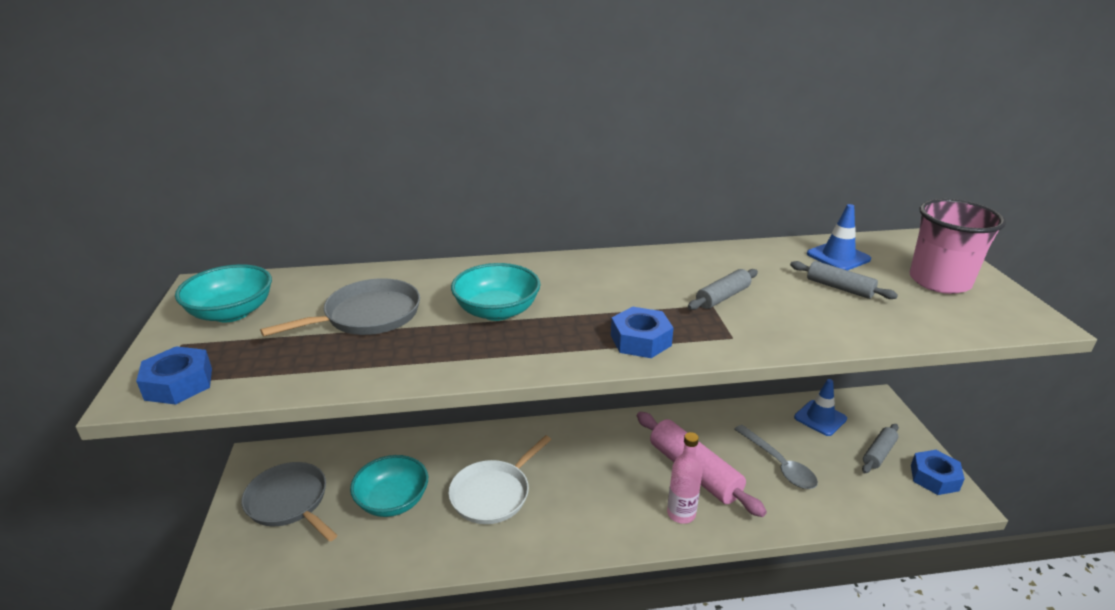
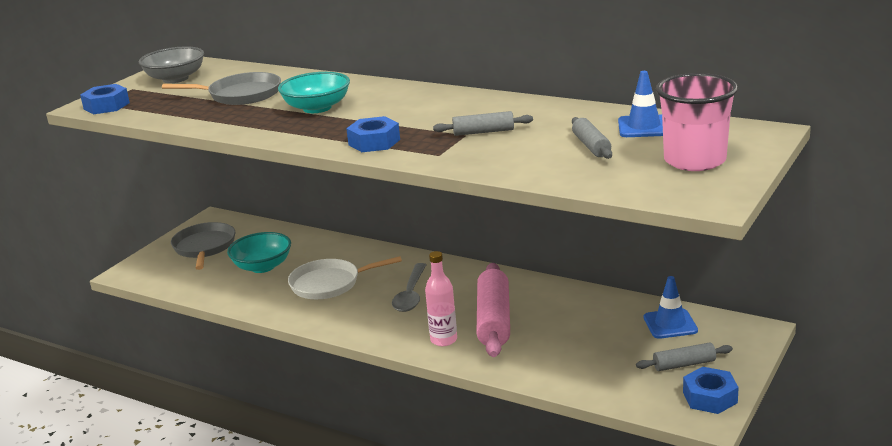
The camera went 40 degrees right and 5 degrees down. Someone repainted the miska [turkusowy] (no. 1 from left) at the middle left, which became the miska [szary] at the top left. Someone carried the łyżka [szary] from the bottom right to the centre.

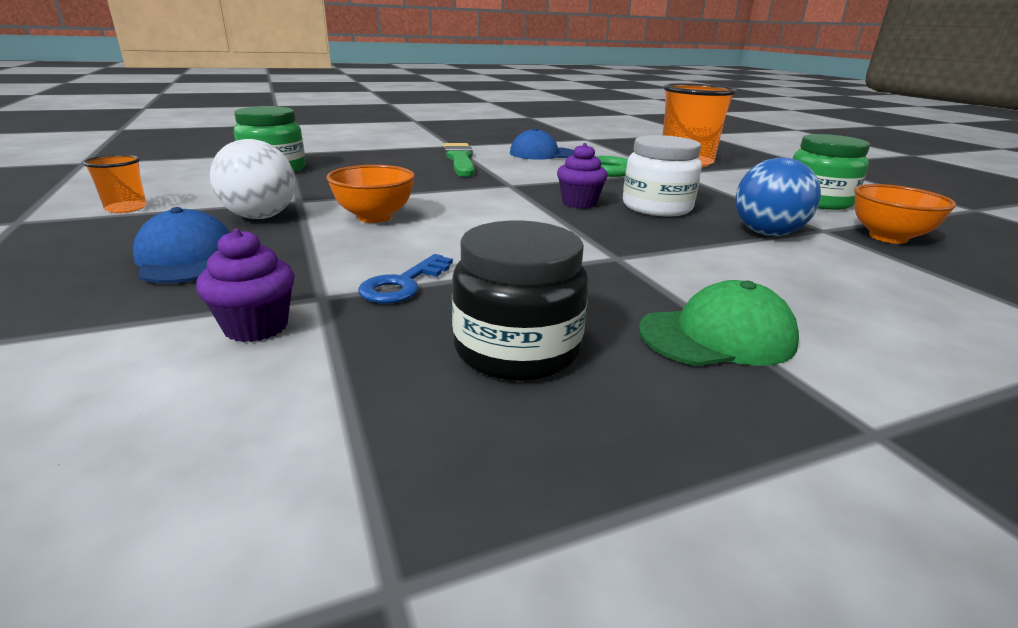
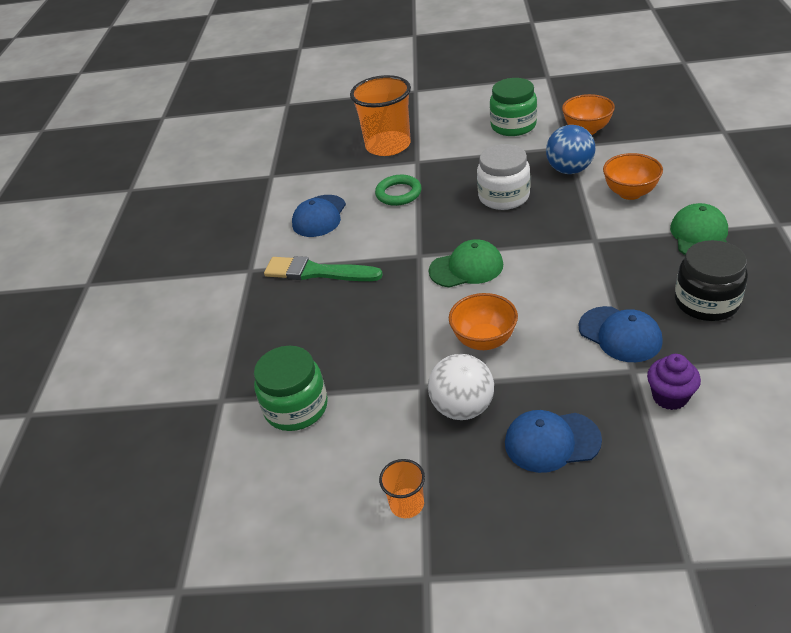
The camera went 60 degrees left and 15 degrees up. Someone took away the muffinka [fioletowy] (no. 2 from left) at the top centre. Someone swapped the klucz [niebieski] at the centre for the czapka [niebieski] (no. 3 from left) at the middle right. Someone put down the miska [pomarańczowy] (no. 3 from left) at the top right. Someone put down the czapka [zielony] (no. 1 from left) at the centre.

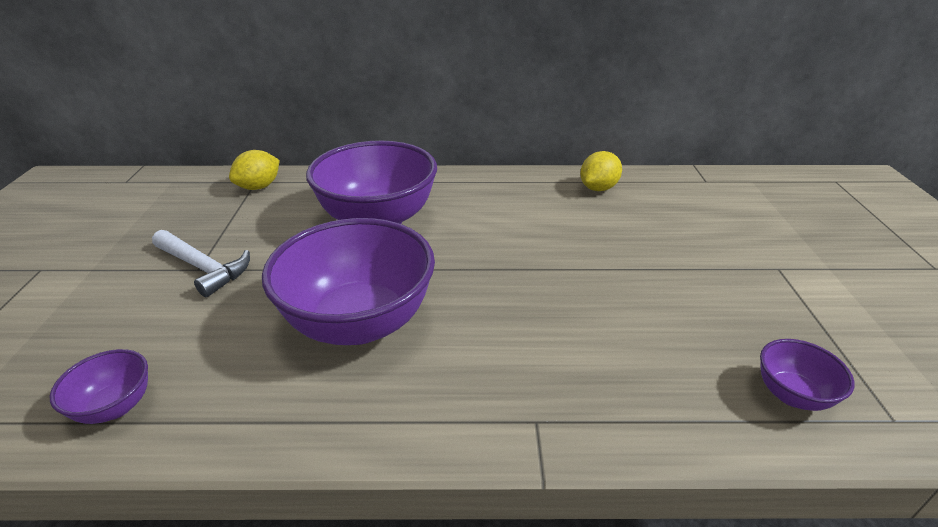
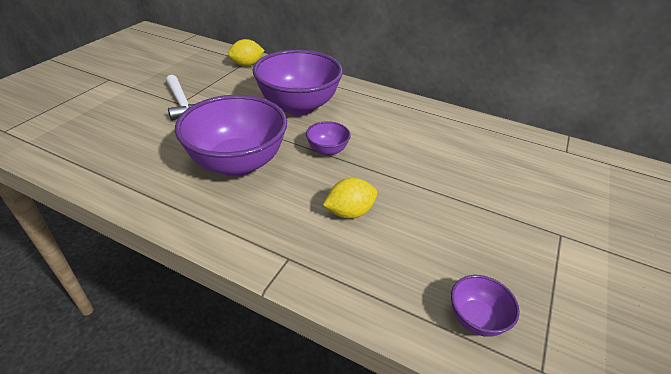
The camera went 25 degrees right and 5 degrees up. Someone carried the cytryna [żółty] (no. 2 from left) from the top centre to the centre. Someone carried the miska [fioletowy] (no. 1 from left in the first image) from the bottom left to the centre.

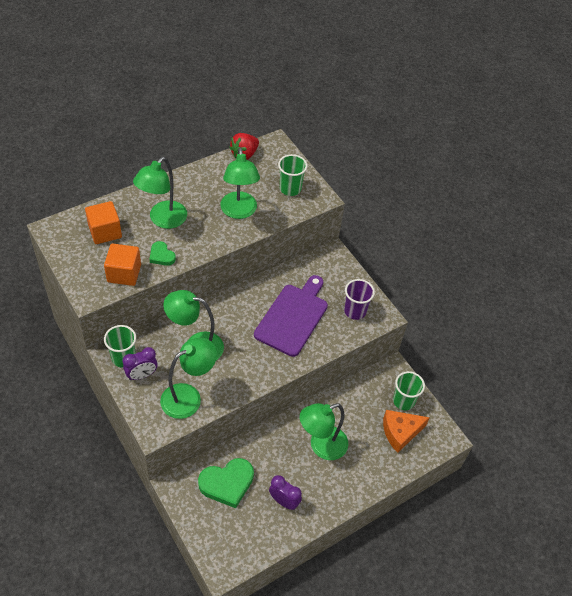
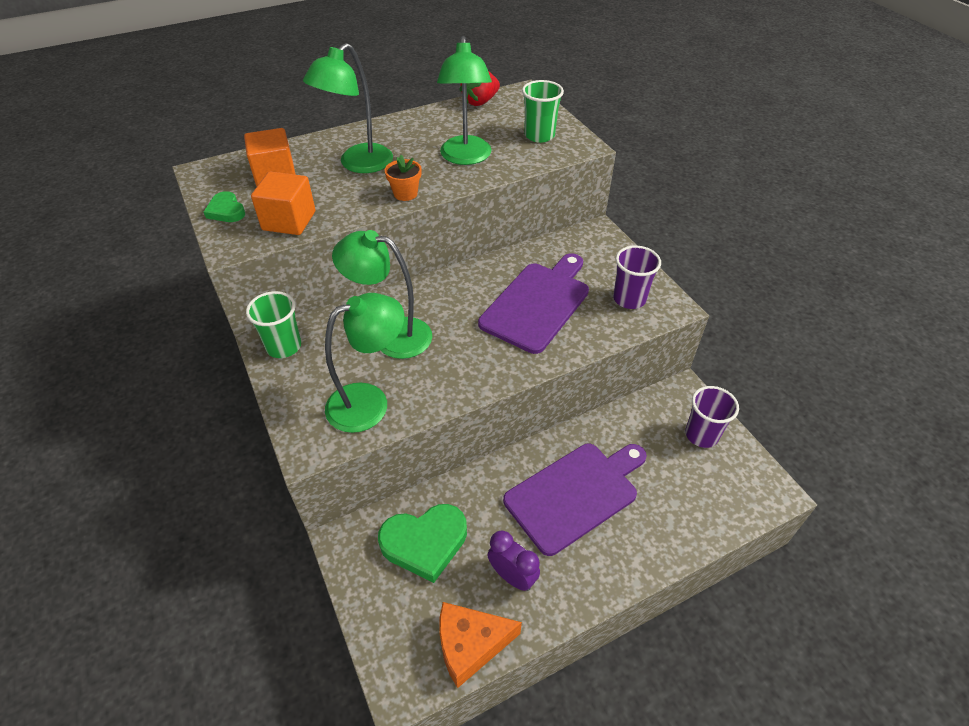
The camera went 10 degrees right and 5 degrees down. Someone carried the serce [zielony] (no. 1 from left) from the middle left to the top left. Someone took away the budzik [fioletowy] (no. 1 from left) at the middle left. Someone repainted the szklanka [zielony] (no. 3 from left) at the middle right, which became the szklanka [fioletowy] (no. 2 from left) at the middle right. Someone swapped the lampka [zielony] (no. 5 from left) at the bottom centre for the deska do krojenia [fioletowy] (no. 2 from left) at the bottom centre. Someone carried the ser [pomarańczowy] from the bottom right to the bottom centre. Someone put down the doniczka [pomarańczowy] at the top centre.

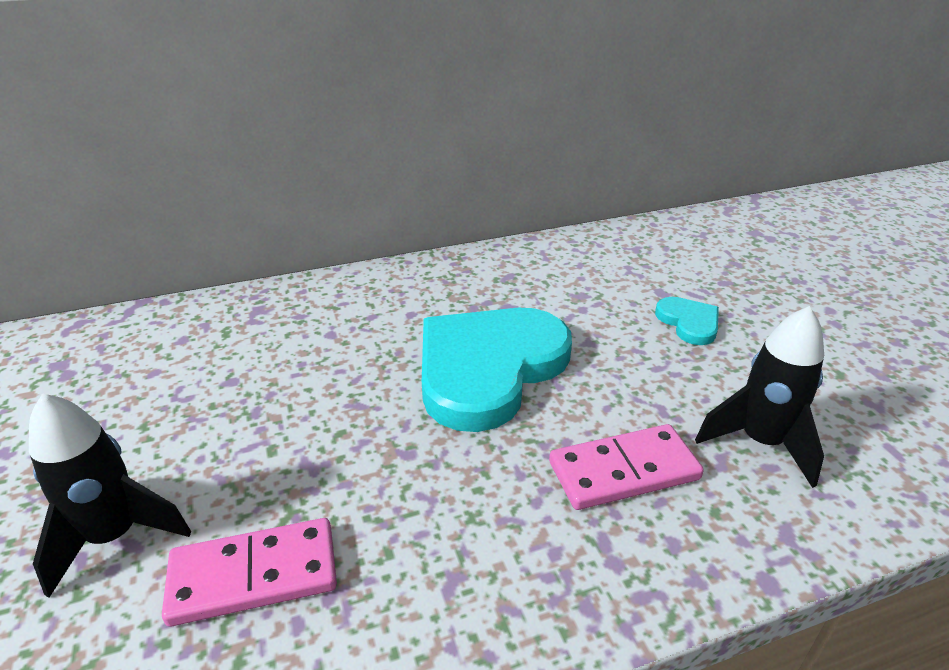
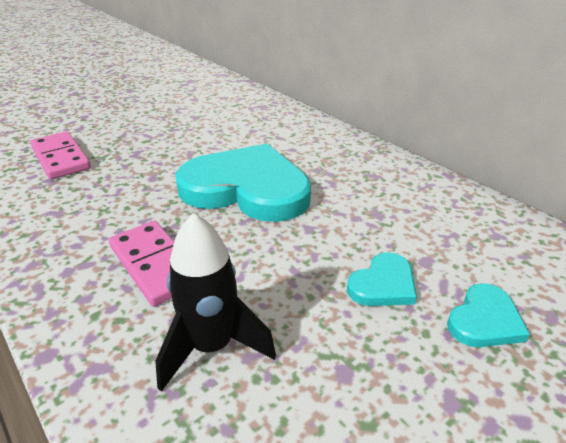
The camera went 70 degrees right and 0 degrees up. Someone took away the rakieta [czarny] (no. 1 from left) at the bottom left. Someone put down the serce [turkusowy] (no. 3 from left) at the bottom right.

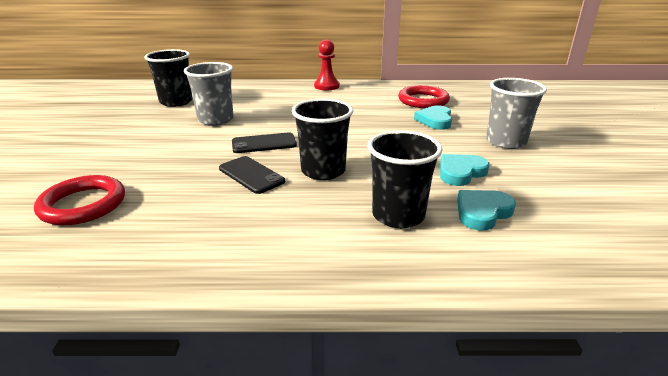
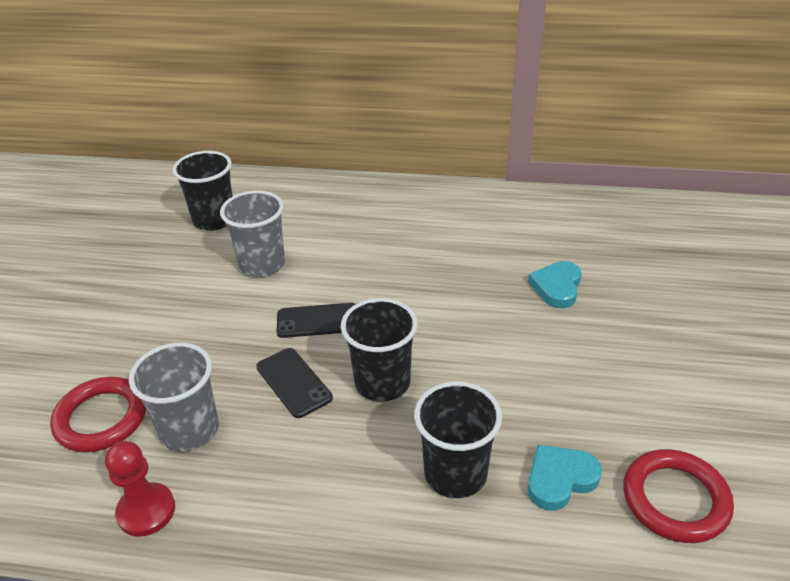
The camera went 10 degrees right and 10 degrees up. Someone carried the pionek [czerwony] from the top centre to the bottom left. Someone carried the szklanka [szary] (no. 2 from left in the first image) from the top right to the bottom left. Someone carried the pierścień [czerwony] (no. 2 from left) from the top centre to the bottom right. Someone took away the serce [turkusowy] (no. 2 from left) at the middle right.

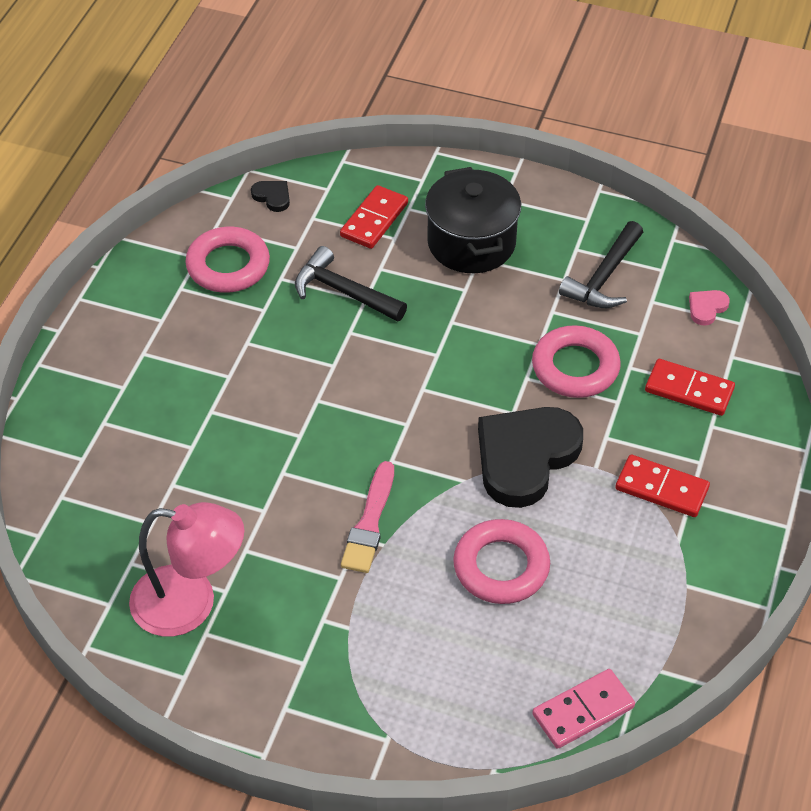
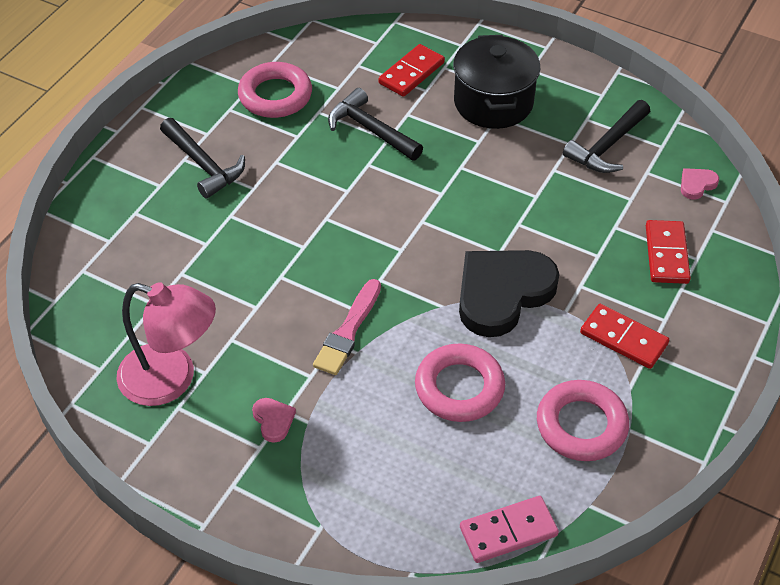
The camera went 10 degrees right and 0 degrees up. Someone took away the serce [czarny] (no. 1 from left) at the top left. Someone carried the pierścień [różowy] (no. 3 from left) from the middle right to the bottom right. Someone rotated the kostka domina [czerwony] (no. 3 from left) at the middle right by 60 degrees clockwise. Someone put down the młotek [czarny] (no. 1 from left) at the top left. Someone put down the serce [różowy] (no. 1 from left) at the bottom centre.

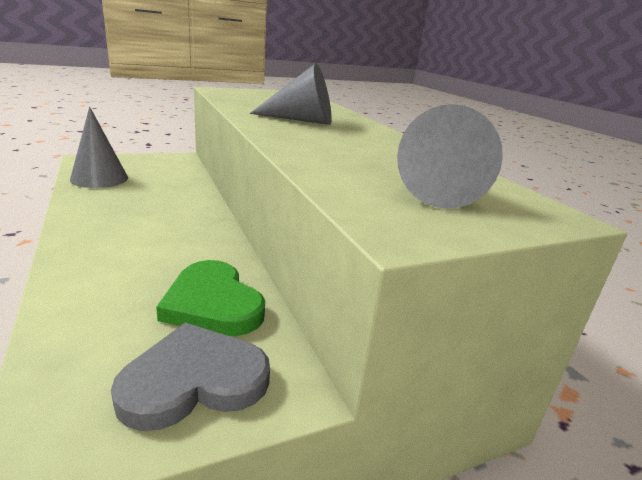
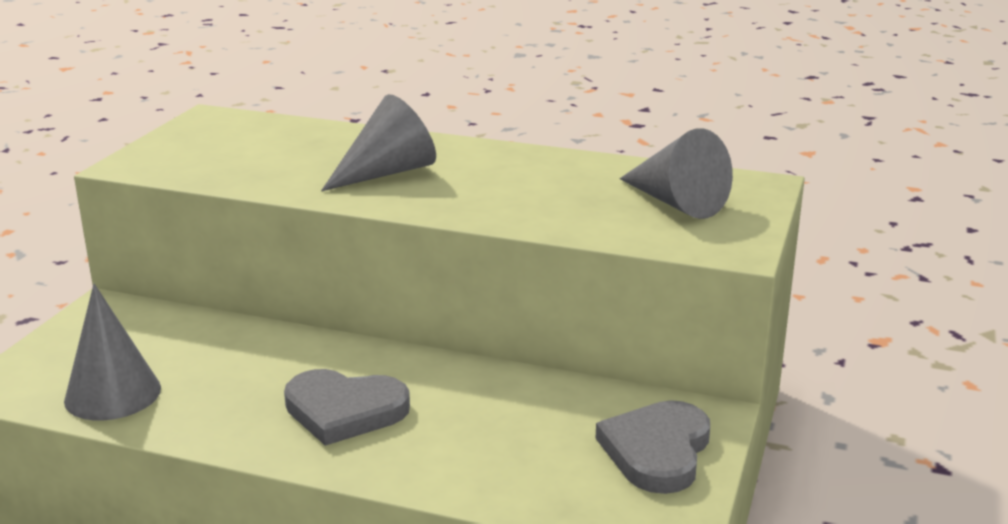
The camera went 45 degrees left and 0 degrees up. Someone took away the serce [zielony] at the middle left. Someone put down the serce [szary] (no. 1 from left) at the bottom centre.

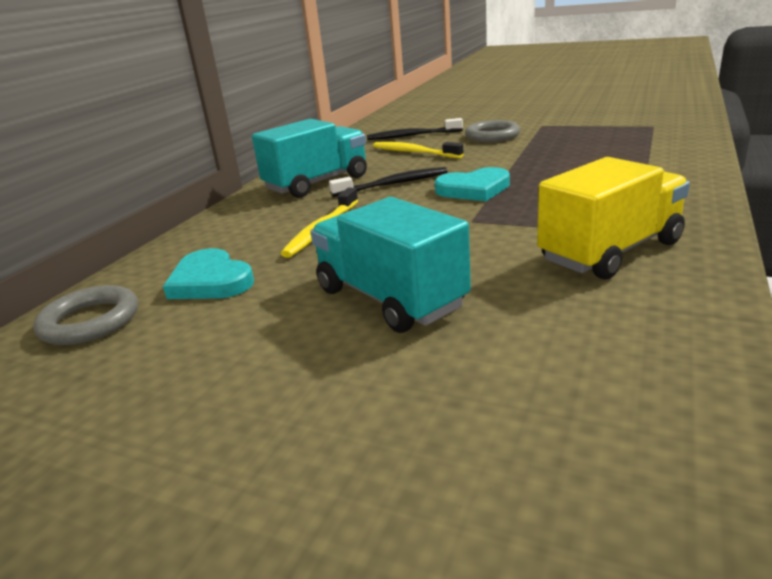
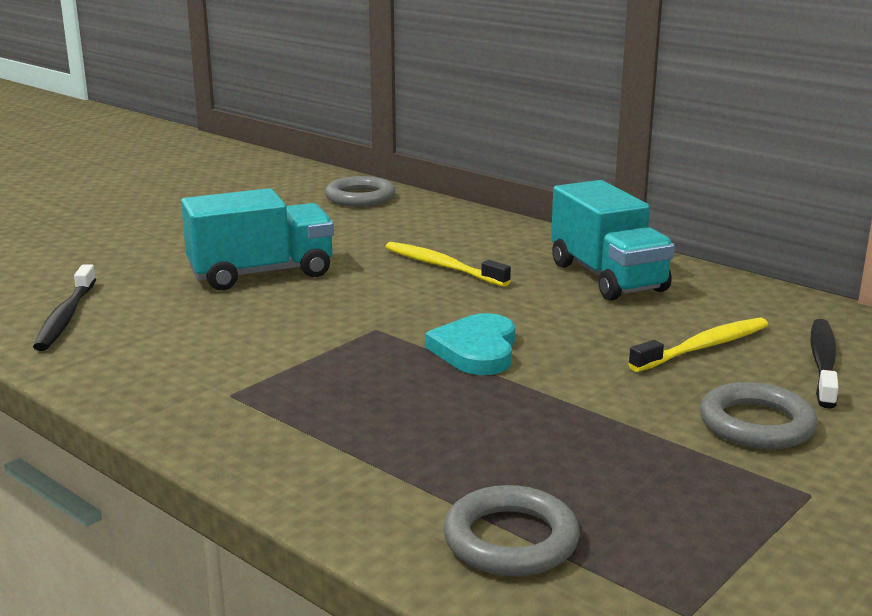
The camera went 105 degrees right and 5 degrees down. Someone took away the ciężarówka [żółty] at the middle right. Someone carried the szczoteczka do zębów [czarny] (no. 1 from left) from the top centre to the middle left. Someone took away the serce [turkusowy] (no. 1 from left) at the middle left. Someone put down the pierścień [szary] (no. 2 from left) at the bottom centre.

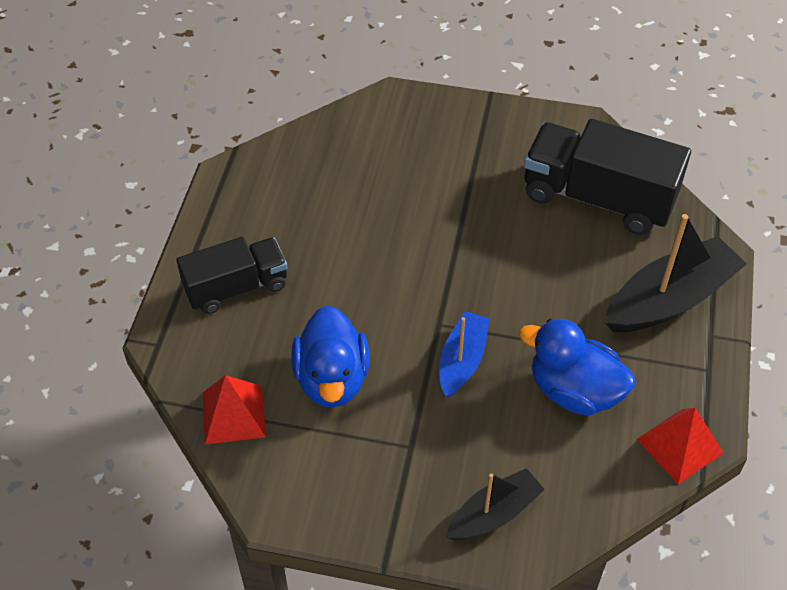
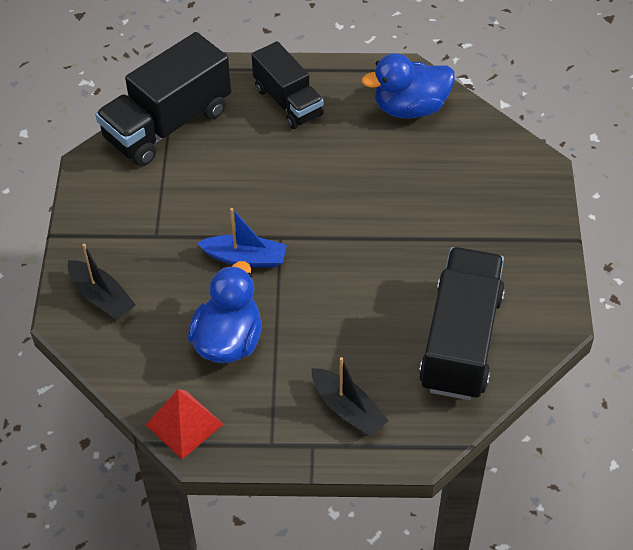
The camera went 80 degrees right and 0 degrees up. Someone scaled the łódka [czarny] (no. 2 from left) at the middle right by 0.60. Someone carried the kaczka [niebieski] (no. 1 from left in the first image) from the centre to the top centre. Someone swapped the piramida [czerwony] (no. 1 from left) at the bottom left for the ciężarówka [czarny] (no. 1 from left) at the top left.

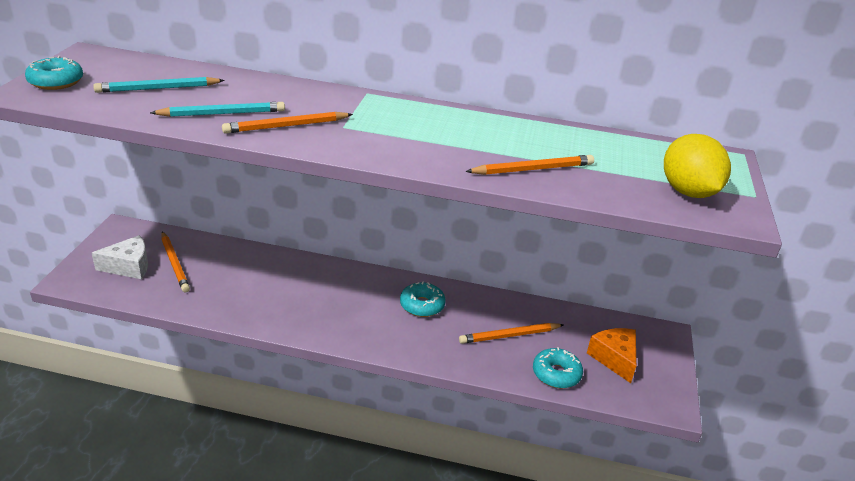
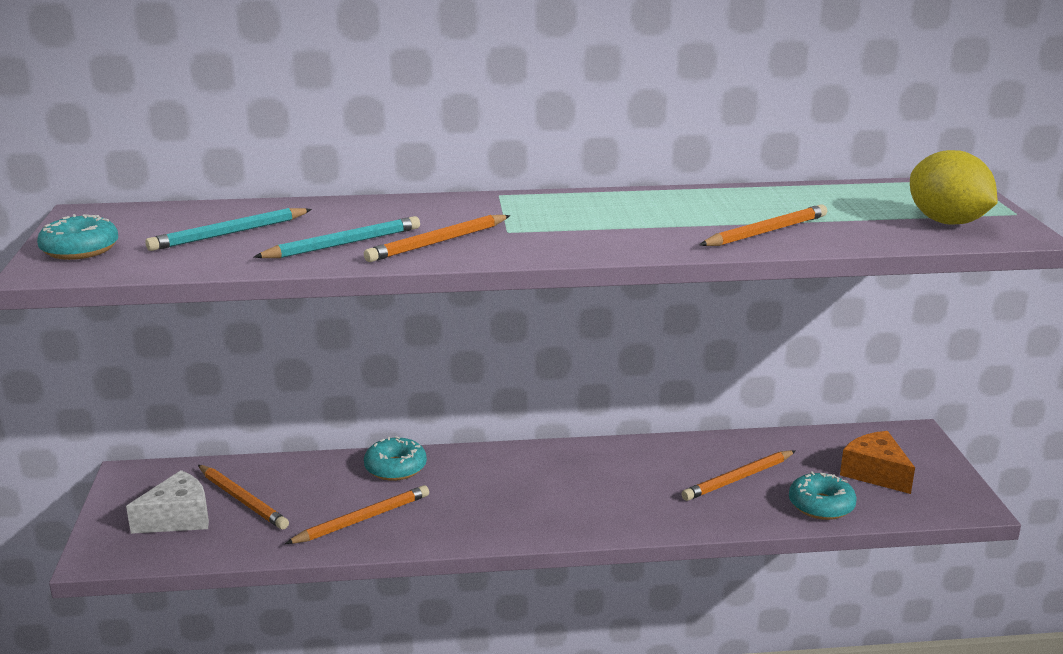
The camera went 15 degrees left and 10 degrees down. Someone carried the donut [turkusowy] (no. 2 from left) from the centre to the bottom centre. Someone put down the ołówek [pomarańczowy] (no. 2 from left) at the bottom centre.

